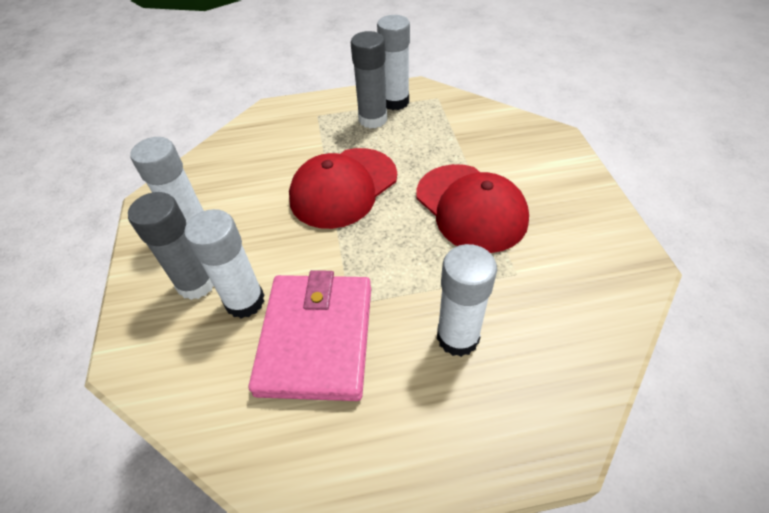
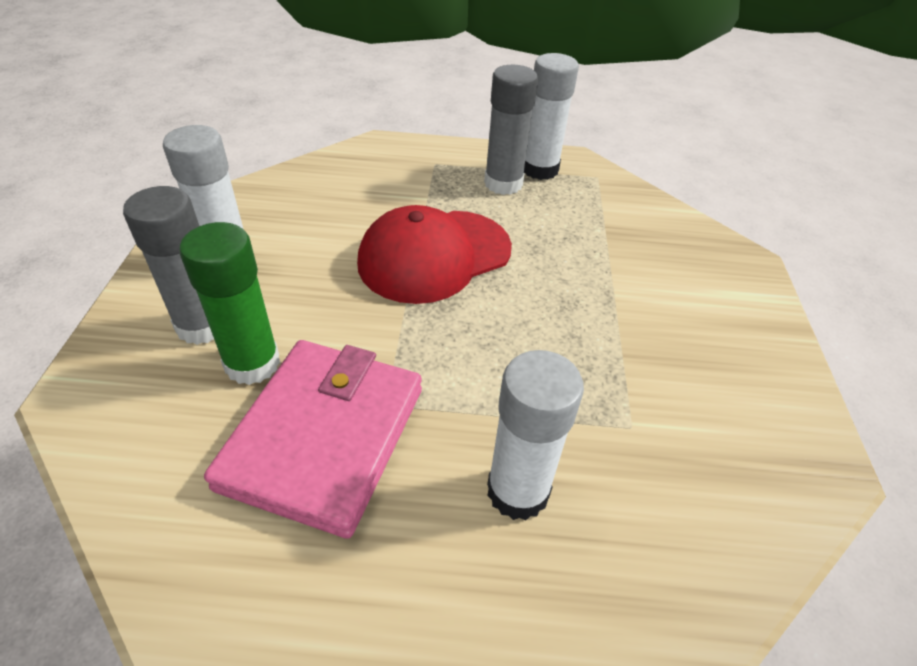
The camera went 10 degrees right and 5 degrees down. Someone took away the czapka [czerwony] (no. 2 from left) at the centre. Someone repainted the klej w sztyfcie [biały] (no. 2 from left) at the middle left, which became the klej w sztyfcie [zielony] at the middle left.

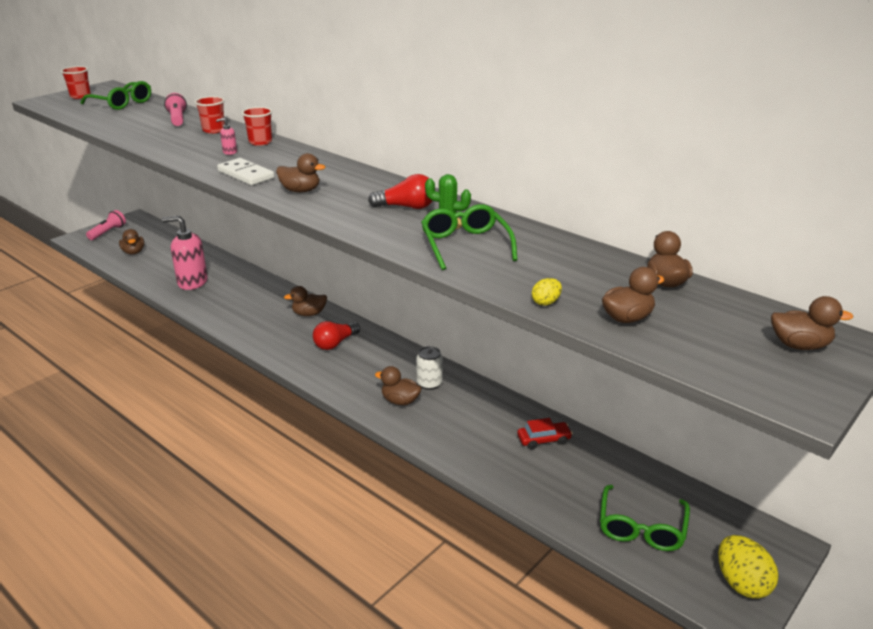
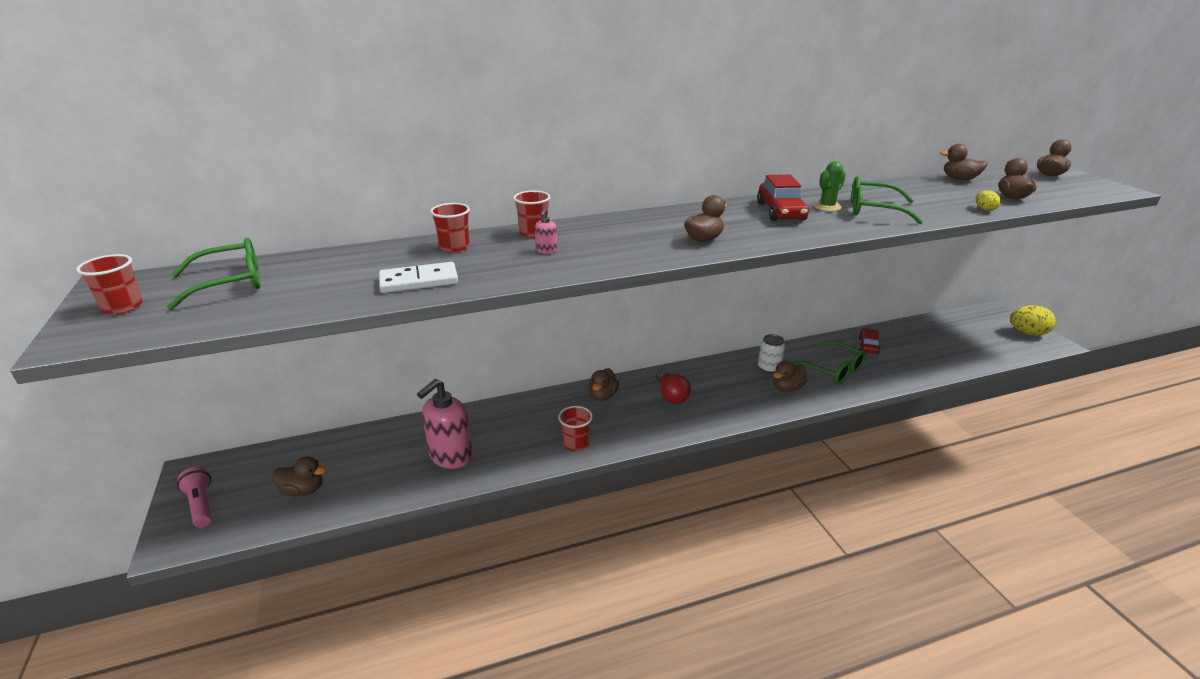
The camera went 60 degrees left and 0 degrees up. Someone took away the latarka [różowy] (no. 2 from left) at the top left. Someone carried the kostka domina [biały] from the top left to the centre. Someone swapped the żarówka [czerwony] (no. 2 from left) at the top centre for the samochód [czerwony] (no. 1 from left) at the top centre. Someone carried the okulary [zielony] (no. 3 from left in the first image) from the bottom right to the middle right. Someone put down the szklanka [czerwony] (no. 4 from left) at the centre.

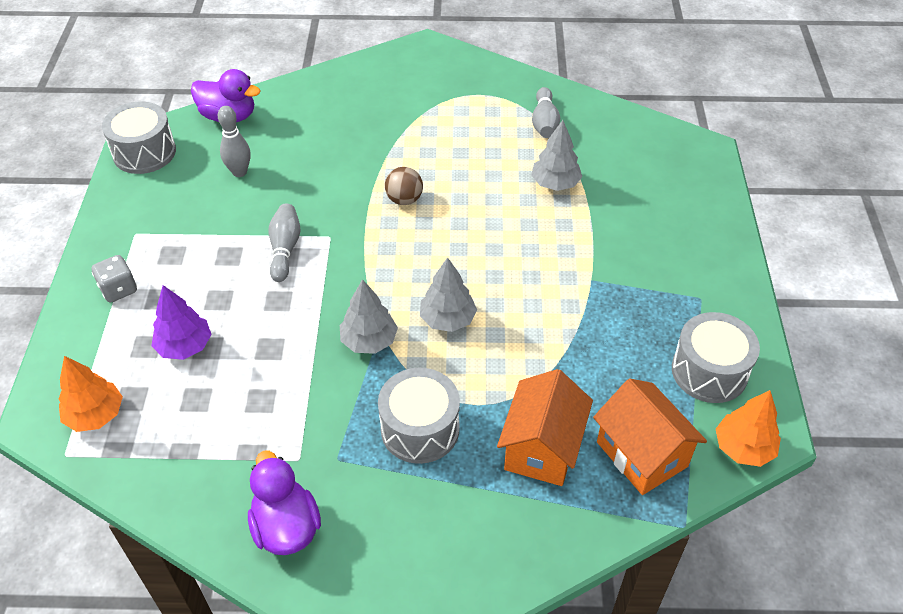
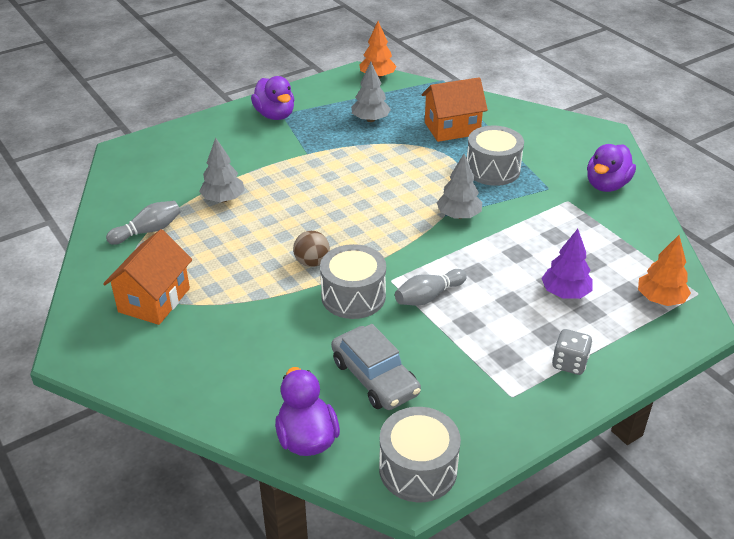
The camera went 125 degrees left and 10 degrees down. Someone swapped the kręgiel [szary] (no. 1 from left) at the top left for the samochód [szary] at the bottom centre. Someone carried the drzewko [szary] (no. 2 from left) from the centre to the top centre. Someone carried the bęben [szary] (no. 3 from left in the first image) from the middle right to the centre. Someone carried the domek [pomarańczowy] (no. 2 from left in the first image) from the bottom right to the middle left. Someone put down the kaczka [fioletowy] (no. 1 from left) at the top centre.

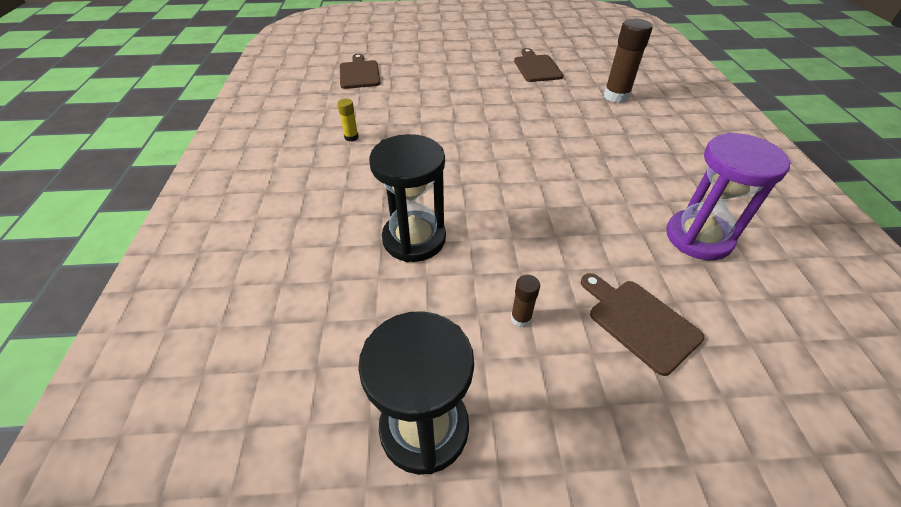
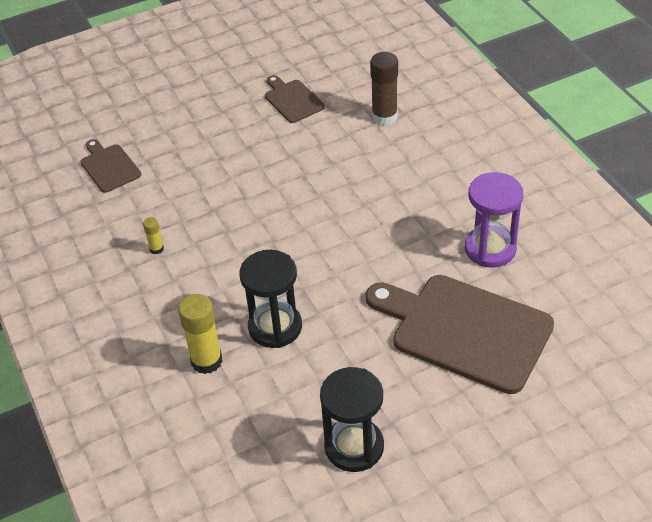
The camera went 20 degrees left and 0 degrees up. Someone scaled the deska do krojenia [brązowy] (no. 3 from left) at the middle right by 2.04. Someone took away the klej w sztyfcie [brązowy] (no. 1 from left) at the centre. Someone put down the klej w sztyfcie [żółty] (no. 2 from left) at the middle left.

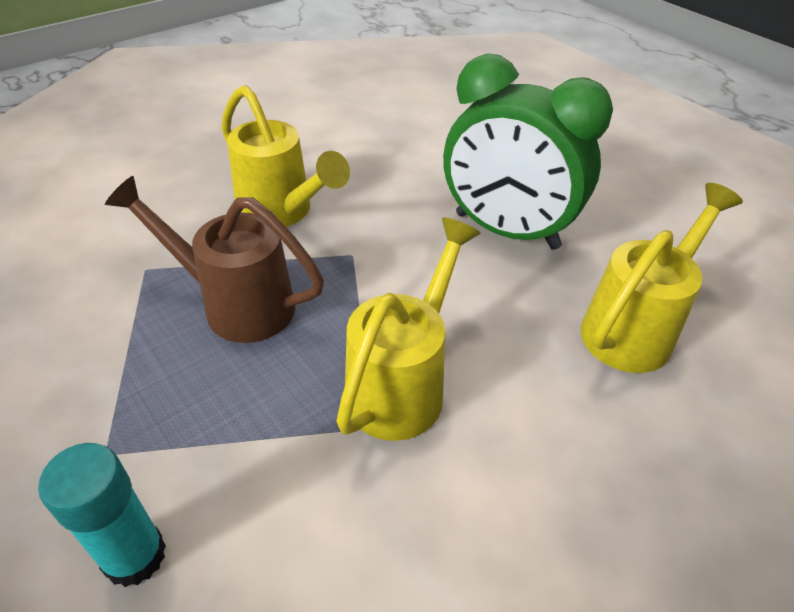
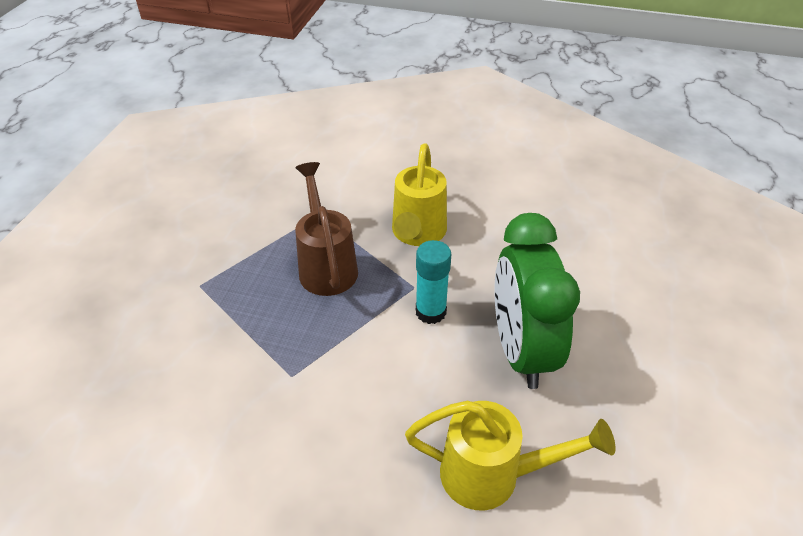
The camera went 55 degrees right and 0 degrees up. Someone took away the konewka [żółty] (no. 2 from left) at the centre. Someone carried the klej w sztyfcie [turkusowy] from the bottom left to the centre.

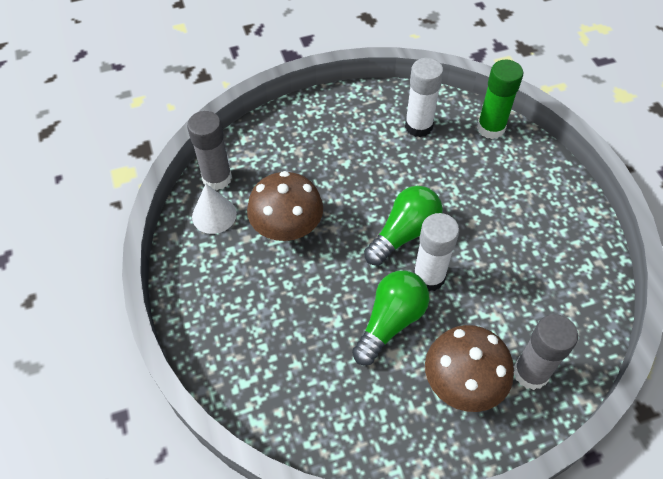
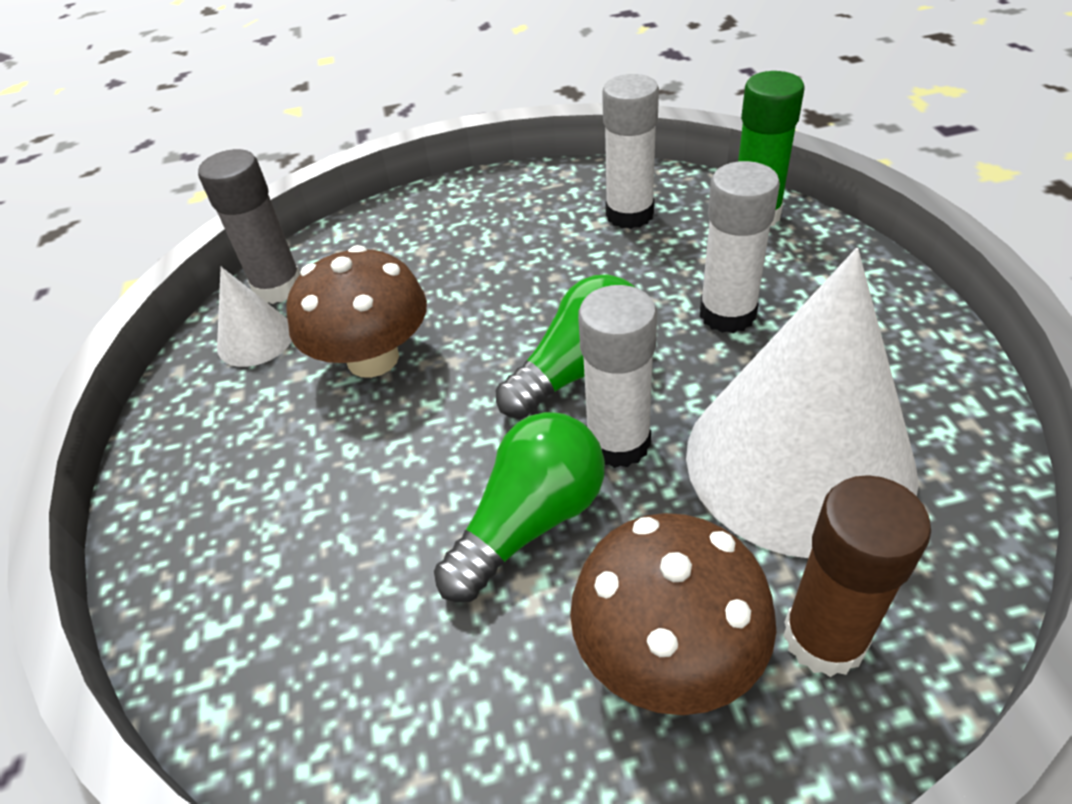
The camera went 10 degrees right and 10 degrees down. Someone repainted the klej w sztyfcie [szary] (no. 2 from left) at the bottom right, which became the klej w sztyfcie [brązowy] at the bottom right. Someone put down the klej w sztyfcie [biały] (no. 3 from left) at the top right. Someone put down the stożek [biały] (no. 2 from left) at the middle right.

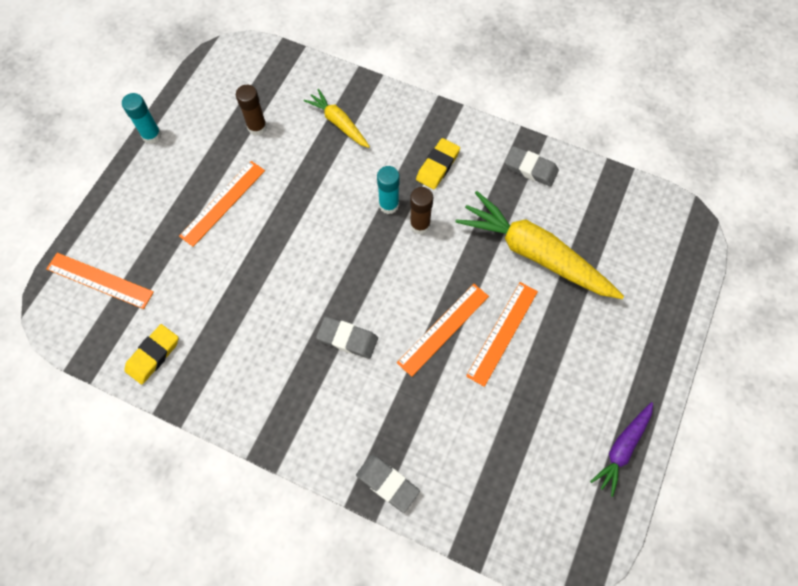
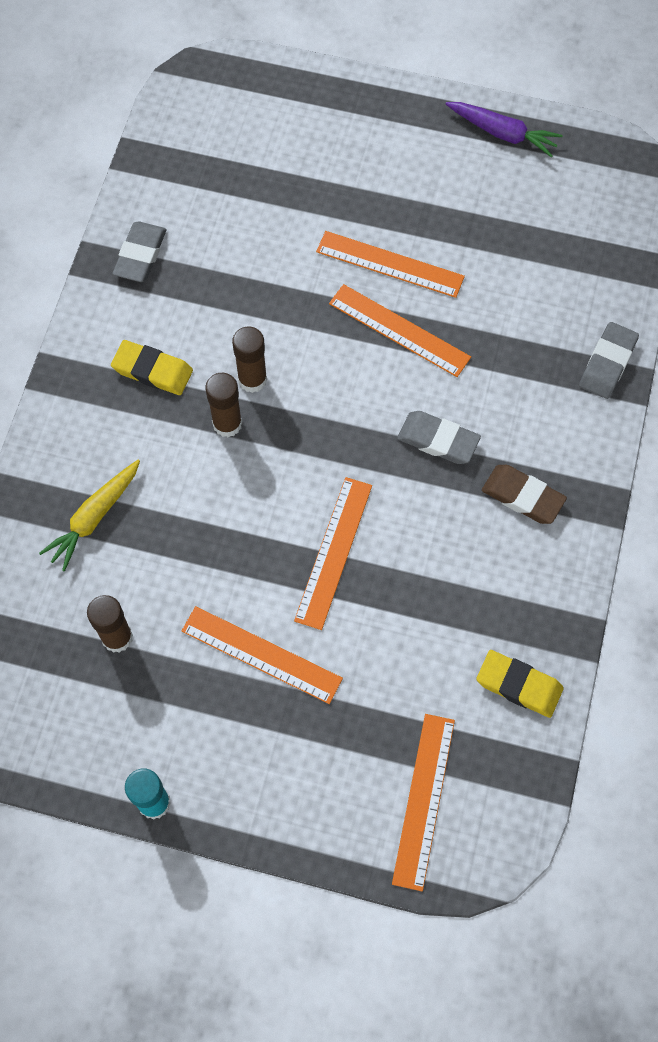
The camera went 100 degrees left and 0 degrees up. Someone repainted the klej w sztyfcie [turkusowy] (no. 2 from left) at the top centre, which became the klej w sztyfcie [brązowy] (no. 2 from left) at the centre. Someone took away the marchewka [żółty] (no. 2 from left) at the middle right. Someone rotated the gumka do mazania [szary] (no. 1 from left in the first image) at the centre by 75 degrees counterclockwise. Someone put down the gumka do mazania [brązowy] at the middle right. Someone put down the linijka [pomarańczowy] (no. 2 from left) at the centre.

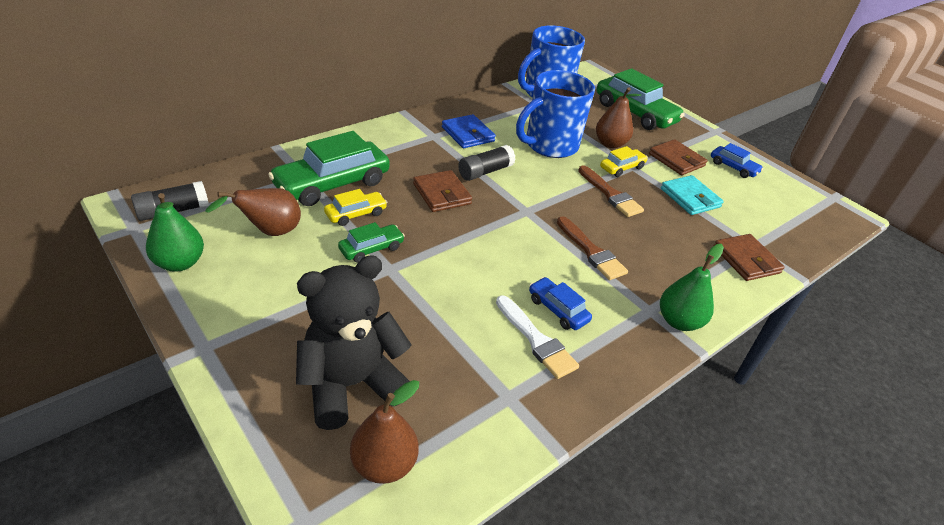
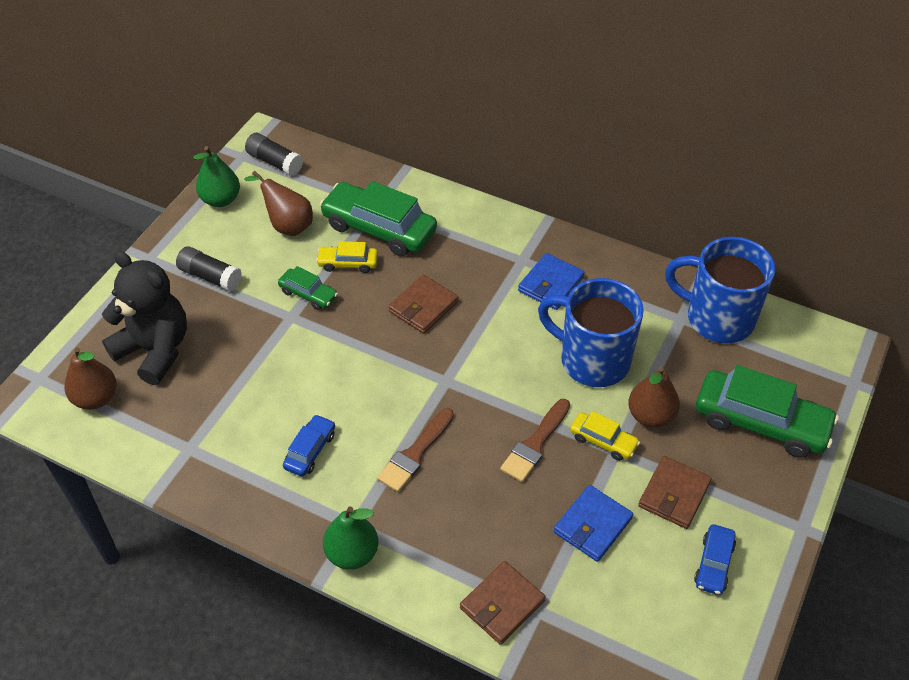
The camera went 70 degrees right and 10 degrees up. Someone rotated the samochód [zielony] (no. 3 from left) at the top right by 90 degrees counterclockwise. Someone carried the klej w sztyfcie [czarny] (no. 2 from left in the first image) from the top centre to the middle left. Someone repainted the portfel [turkusowy] at the middle right, which became the portfel [niebieski] (no. 2 from left) at the bottom centre. Someone rotated the samochód [żółty] (no. 1 from left) at the centre by 150 degrees clockwise. Someone took away the pędzel [biały] at the centre.

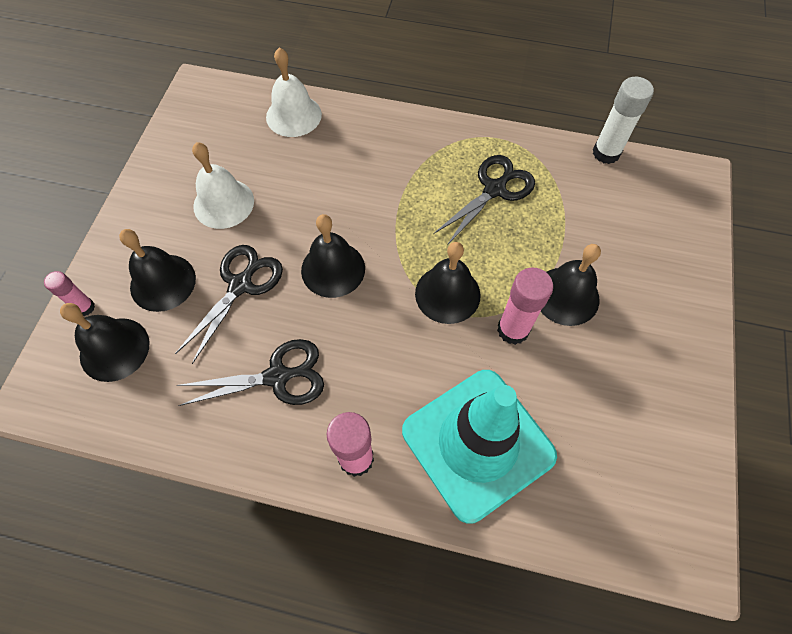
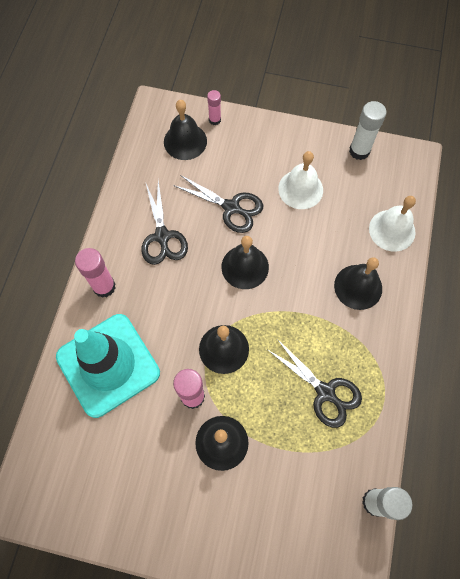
The camera went 90 degrees right and 5 degrees up. Someone carried the dzwonek [czarny] (no. 2 from left in the first image) from the middle left to the middle right. Someone put down the klej w sztyfcie [biały] (no. 1 from left) at the top right.

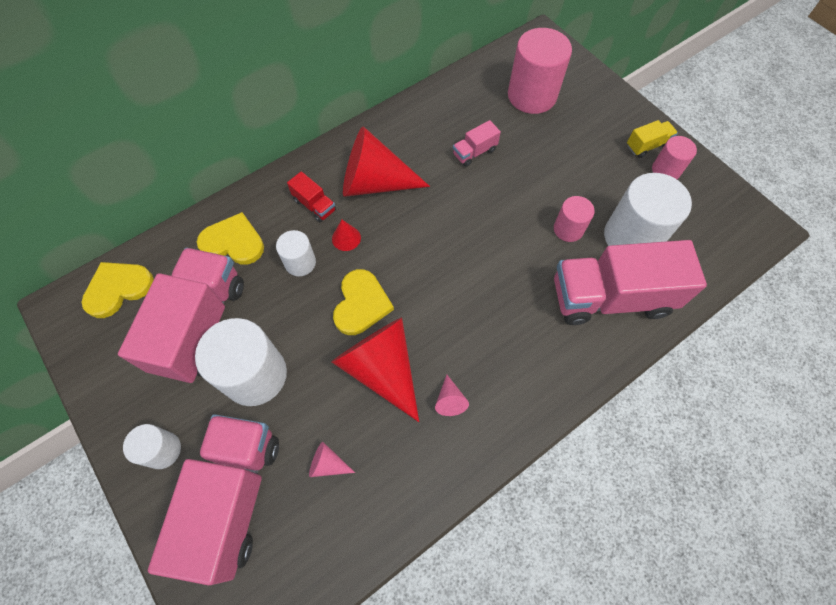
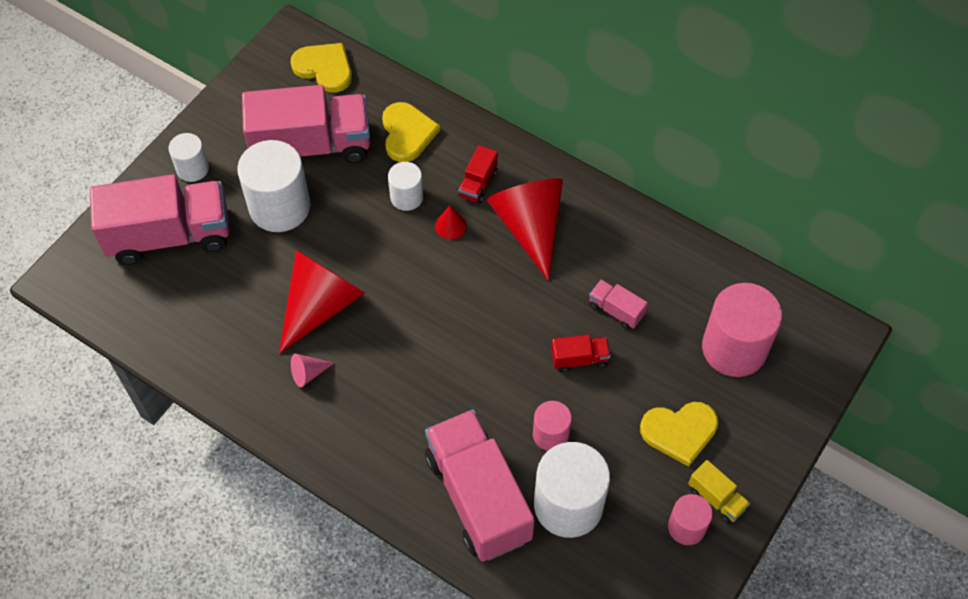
The camera went 70 degrees right and 5 degrees down. Someone carried the serce [żółty] (no. 3 from left) from the centre to the bottom right. Someone took away the stożek [różowy] (no. 1 from left) at the bottom centre. Someone put down the ciężarówka [czerwony] (no. 2 from left) at the centre.

